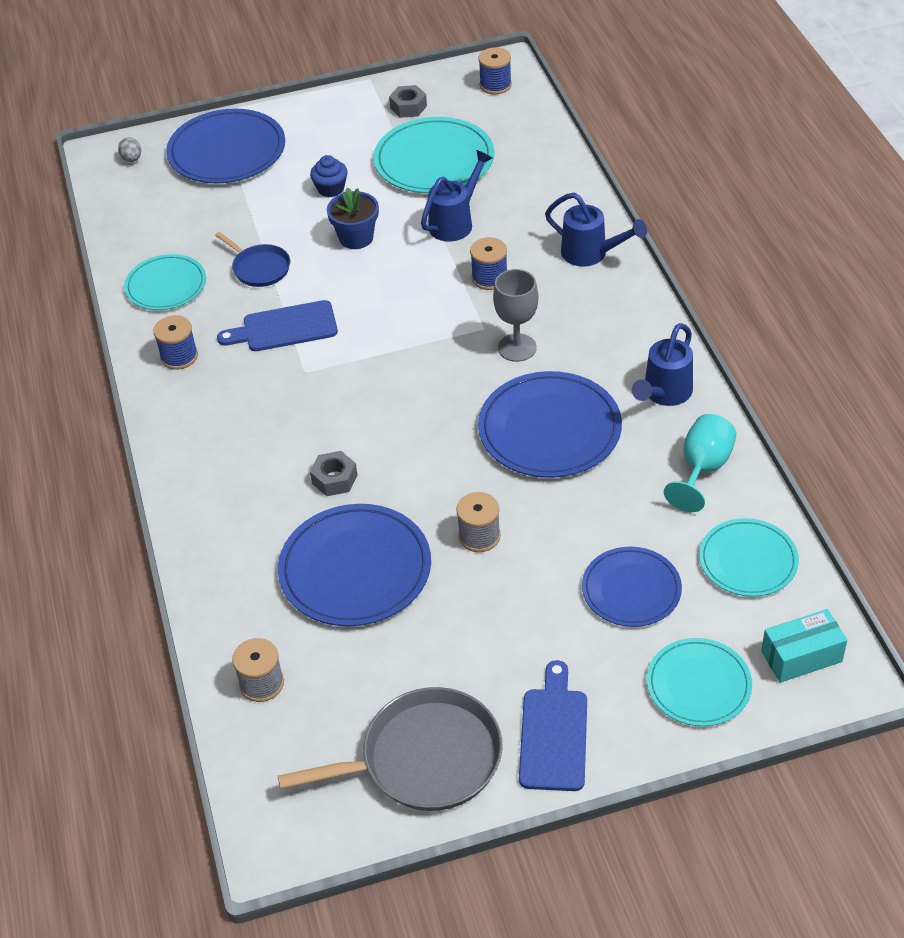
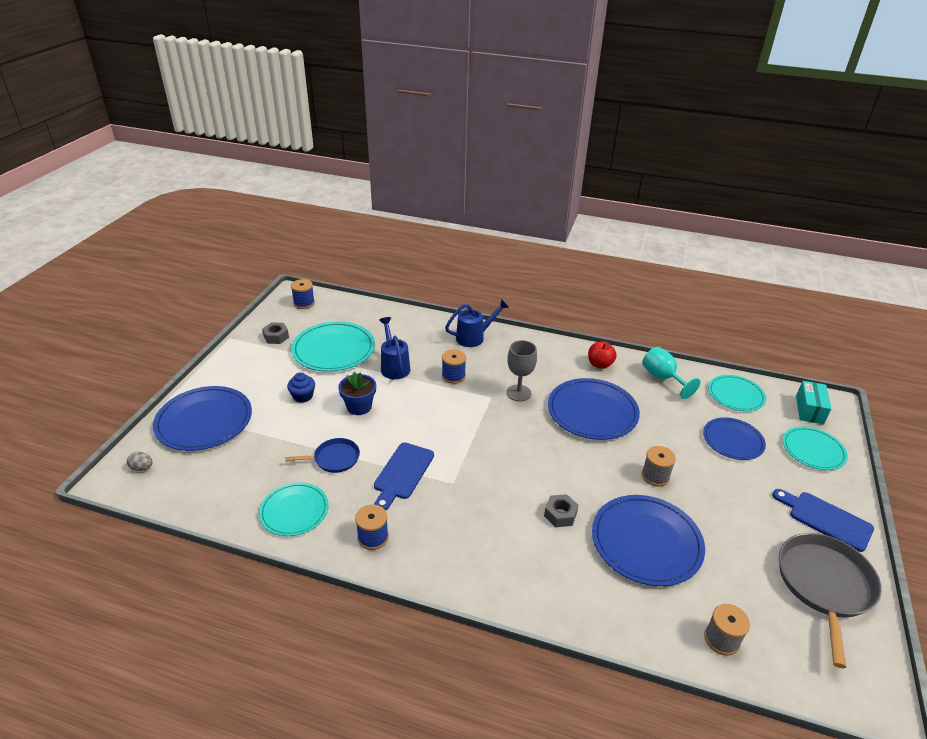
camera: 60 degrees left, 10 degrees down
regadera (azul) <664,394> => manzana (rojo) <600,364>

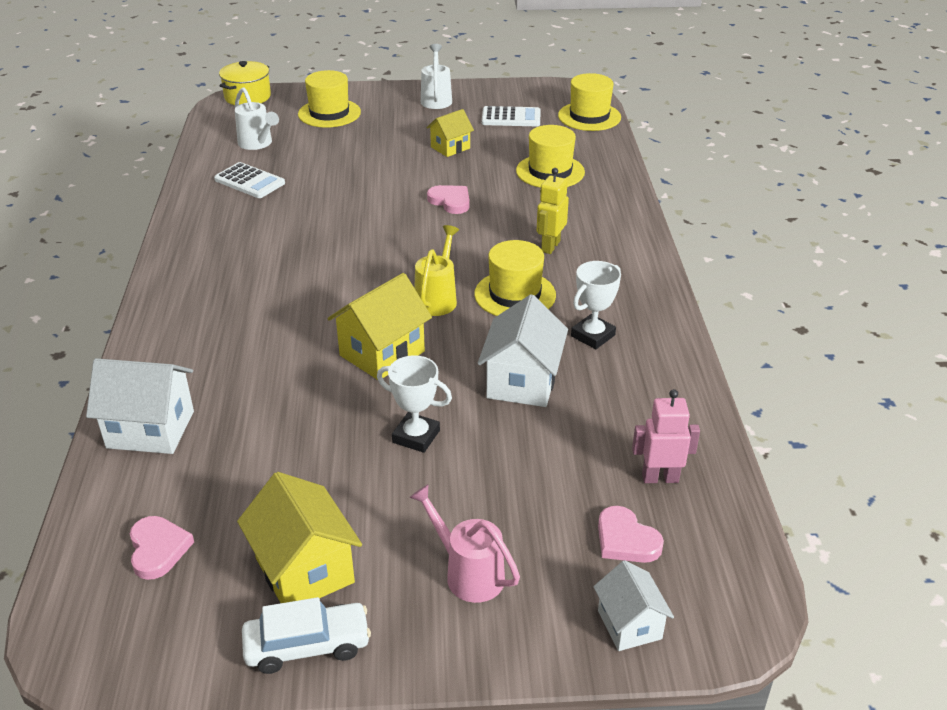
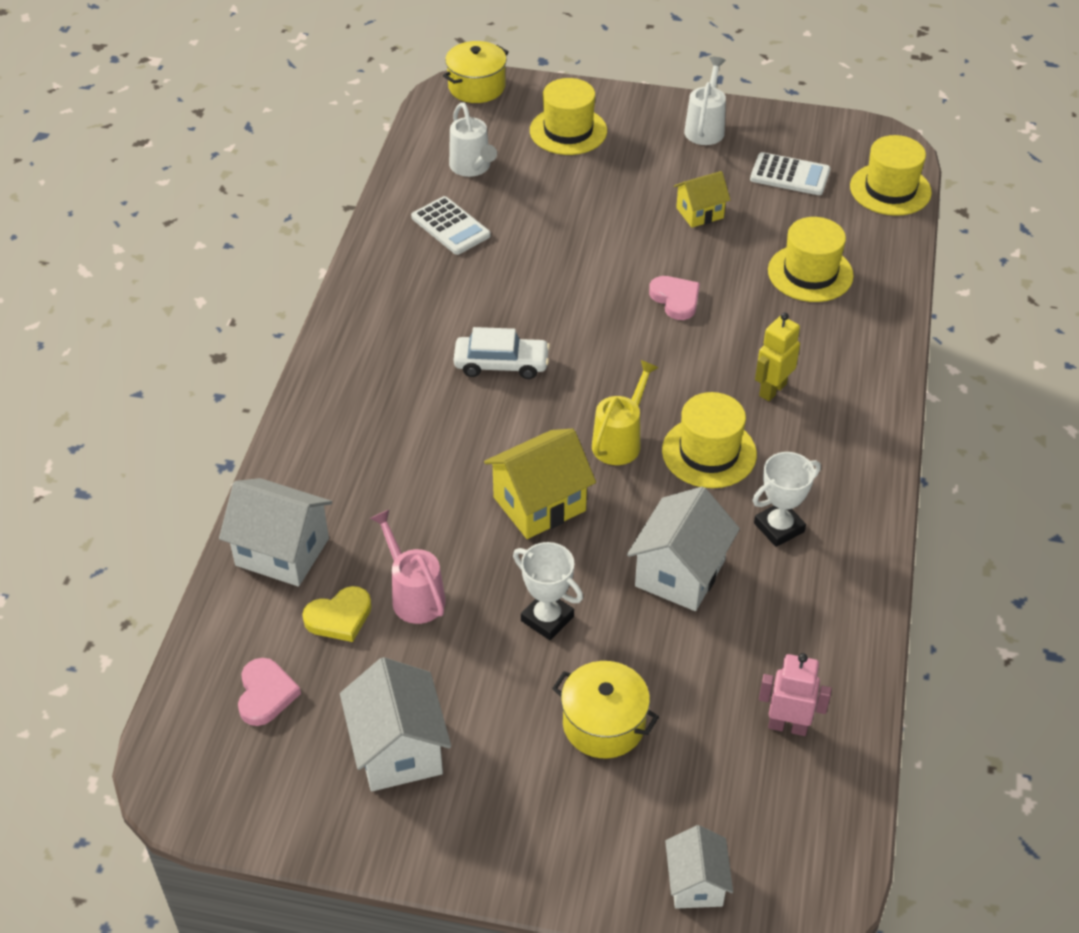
camera: 15 degrees right, 10 degrees up
corazón (rosa) <626,540> => nothing
nothing => corazón (amarillo) <339,617>
nothing => olla (amarillo) <603,724>
coche (blanco) <307,645> => coche (blanco) <501,364>, move
regadera (rosa) <468,573> => regadera (rosa) <414,595>, move
casa (amarillo) <304,570> => casa (blanco) <398,749>

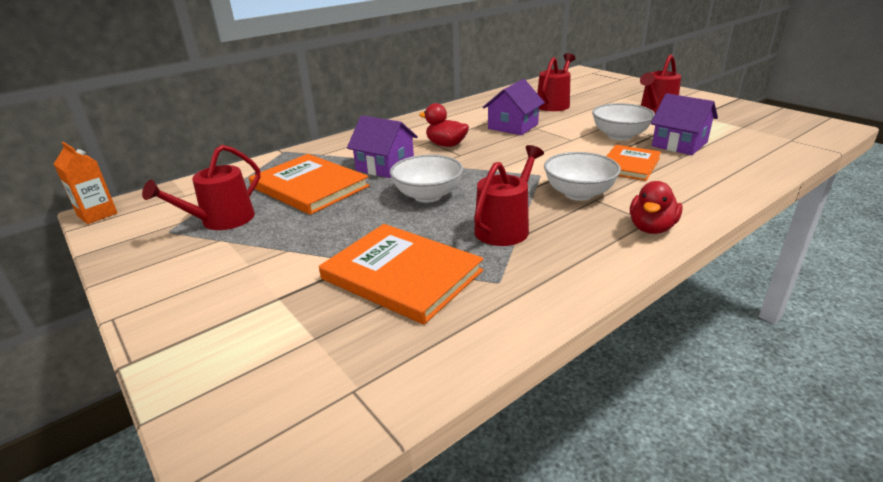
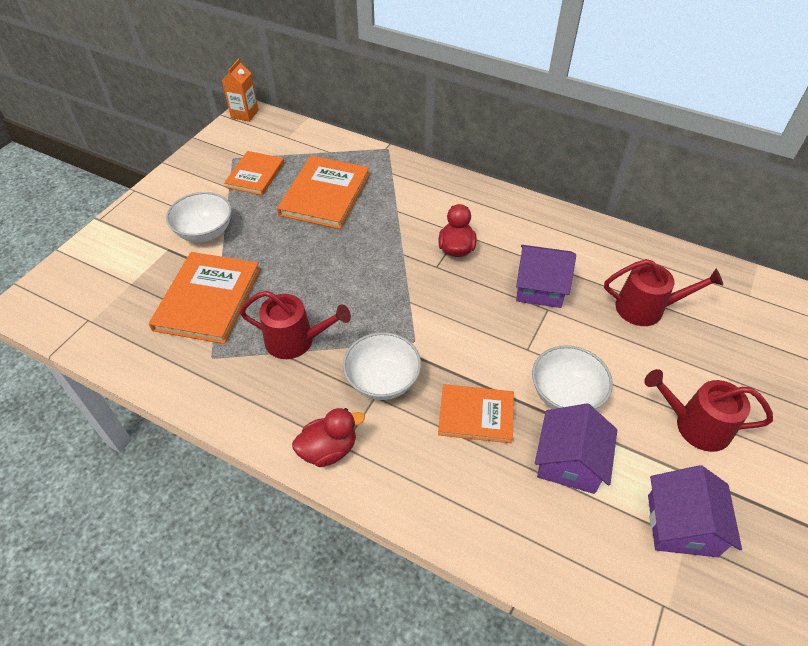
camera: 65 degrees right, 20 degrees up
casa (morado) <385,166> => casa (morado) <681,525>, move
cuenco (blanco) <428,195> => cuenco (blanco) <205,232>, move
regadera (rojo) <222,220> => libro (naranja) <255,175>
pato (rojo) <651,228> => pato (rojo) <328,449>, 150 degrees clockwise

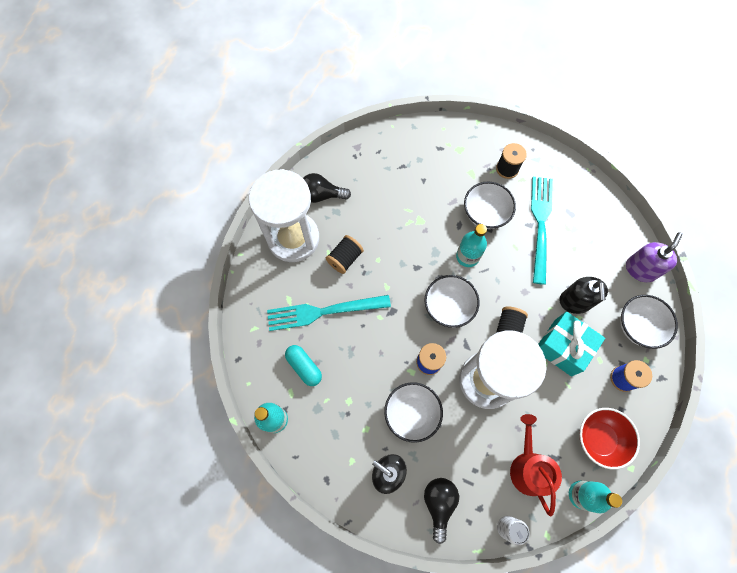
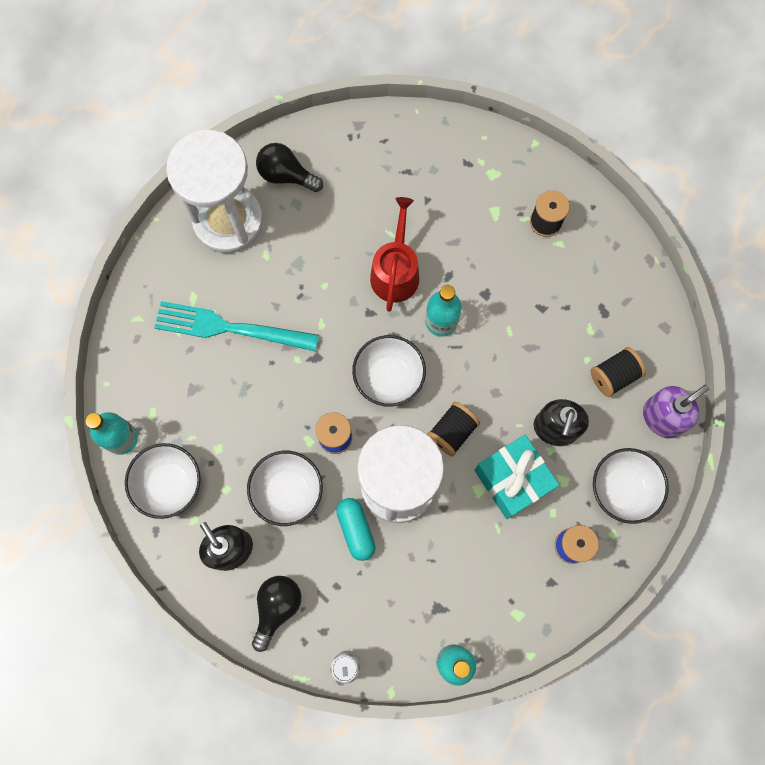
camera: 20 degrees right, 5 degrees up
tenedor (turquesa) <540,224> => nothing
cuenco (rojo) <599,439> => nothing
cápsula (turquesa) <304,367> => cápsula (turquesa) <356,530>, move
carrete (negro) <345,258> => carrete (negro) <614,376>, move
cuenco (blanco) <485,214> => cuenco (blanco) <169,484>, move
regadera (rojo) <528,467> => regadera (rojo) <395,272>, move

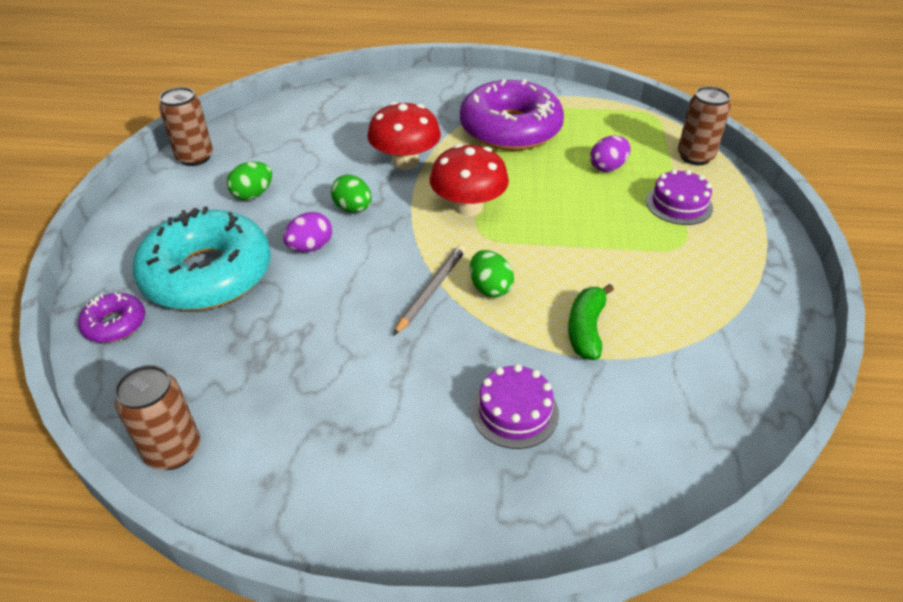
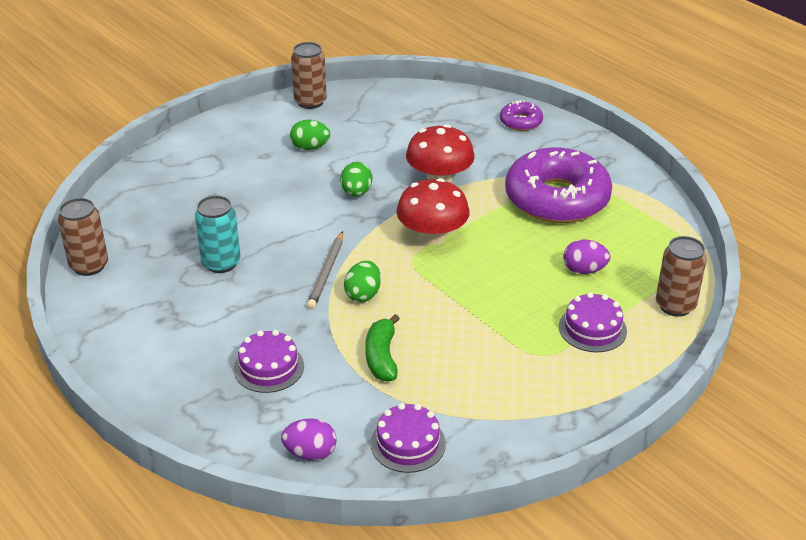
camera: 45 degrees right, 5 degrees down
rosquilla (turquesa) <207,274> => nothing
nothing => lata (turquesa) <221,263>
nothing => tarta (morado) <408,443>
rosquilla (morado) <115,324> => rosquilla (morado) <521,122>, move
huevo (morado) <310,247> => huevo (morado) <310,453>, move
lápiz (gris) <431,290> => lápiz (gris) <326,272>, 120 degrees clockwise
plátano (verde) <586,329> => plátano (verde) <382,357>, 60 degrees counterclockwise

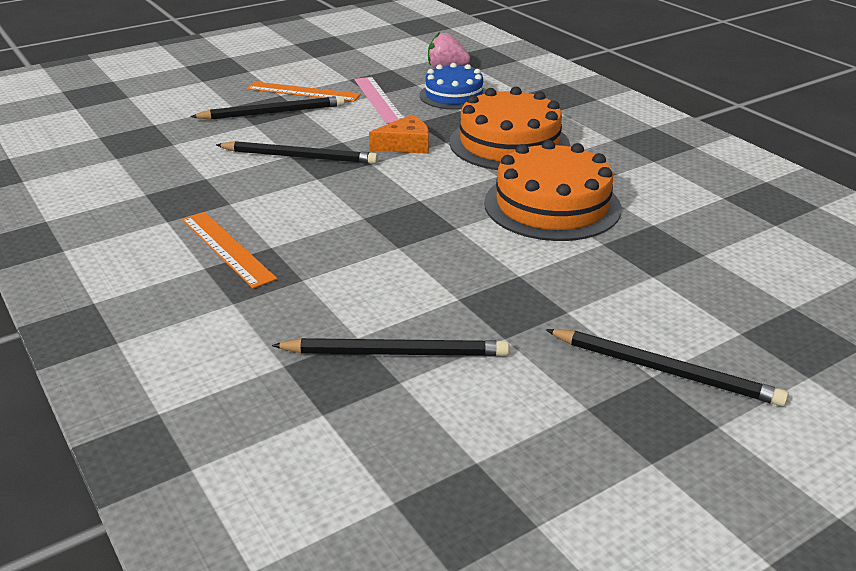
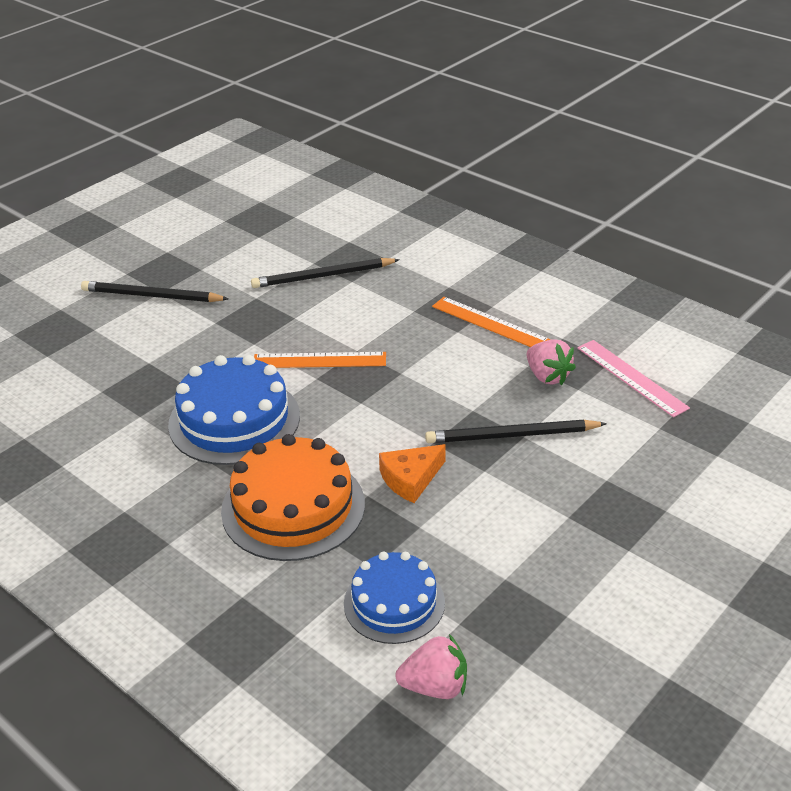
camera: 165 degrees right, 5 degrees up
lápiz (negro) <273,112> => nothing
nothing => fresa (rosa) <547,376>
regla (naranja) <303,92> => regla (naranja) <319,360>, move
regla (rosa) <378,99> => regla (rosa) <631,377>, move
tarta (naranja) <552,205> => tarta (azul) <234,420>

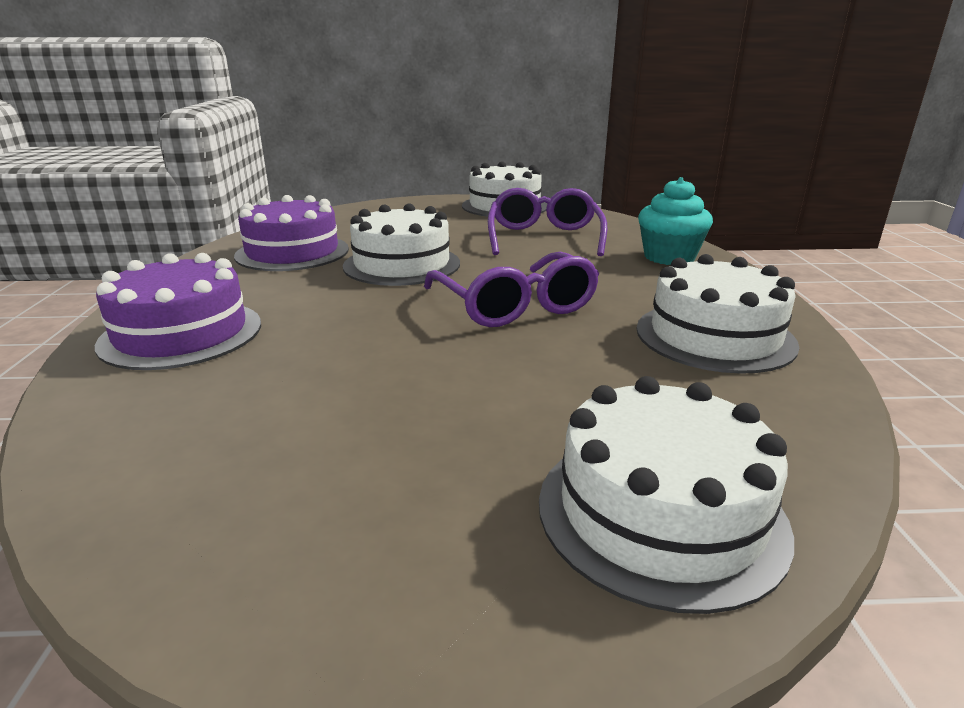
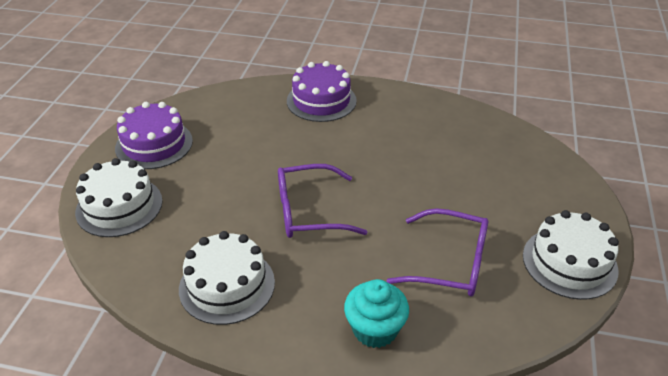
camera: 105 degrees right, 15 degrees up
tarta (blanco) <402,264> => nothing
tarta (morado) <292,252> => tarta (morado) <154,144>, move

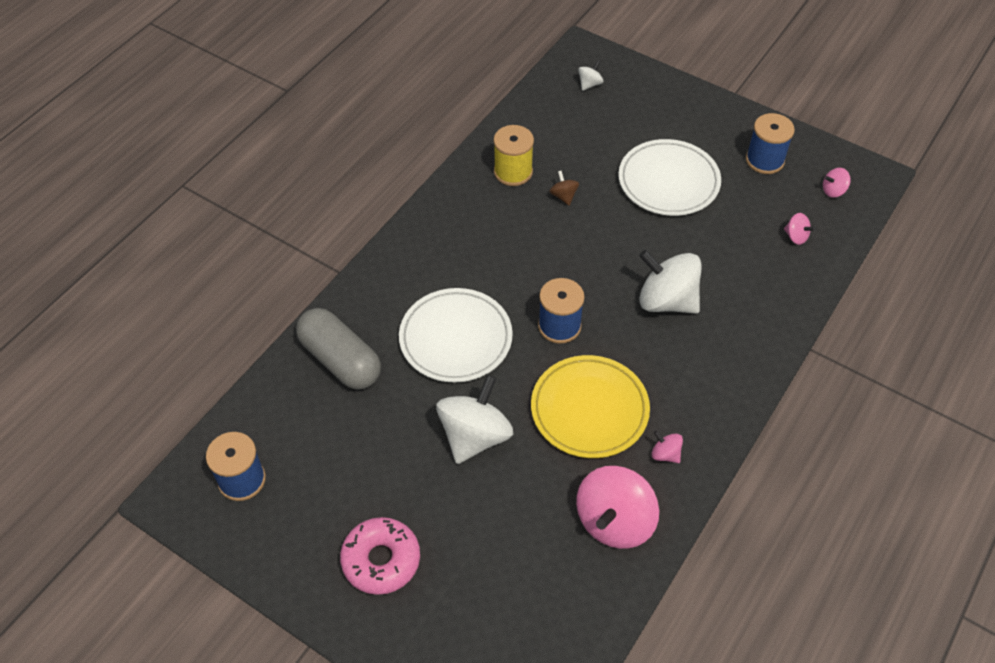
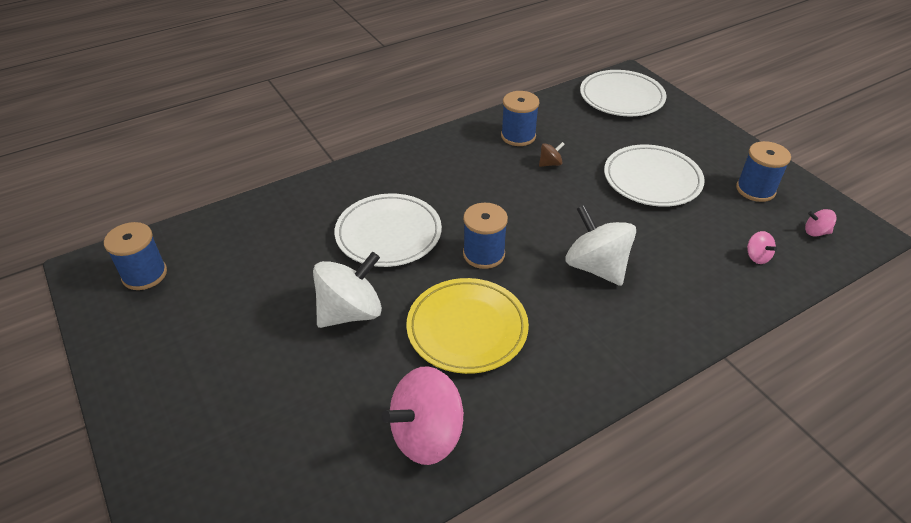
camera: 25 degrees right, 10 degrees down
cápsula (gris) <340,360> => nothing
rosquilla (rosa) <381,560> => nothing
peonza (rosa) <665,454> => nothing
peonza (blanco) <589,84> => plato (blanco) <621,97>
carrete (amarillo) <513,172> => carrete (azul) <518,136>
peonza (marrón) <563,196> => peonza (marrón) <550,164>, 60 degrees clockwise

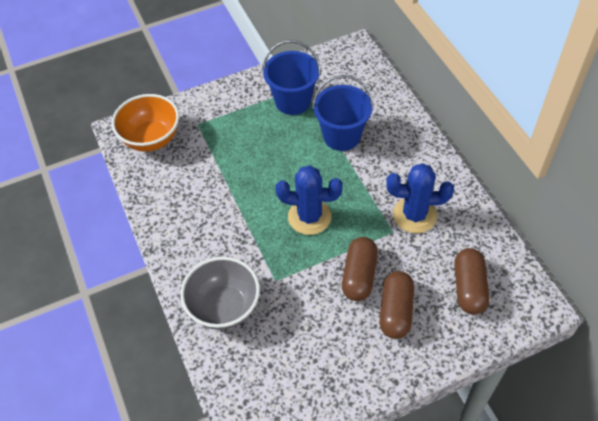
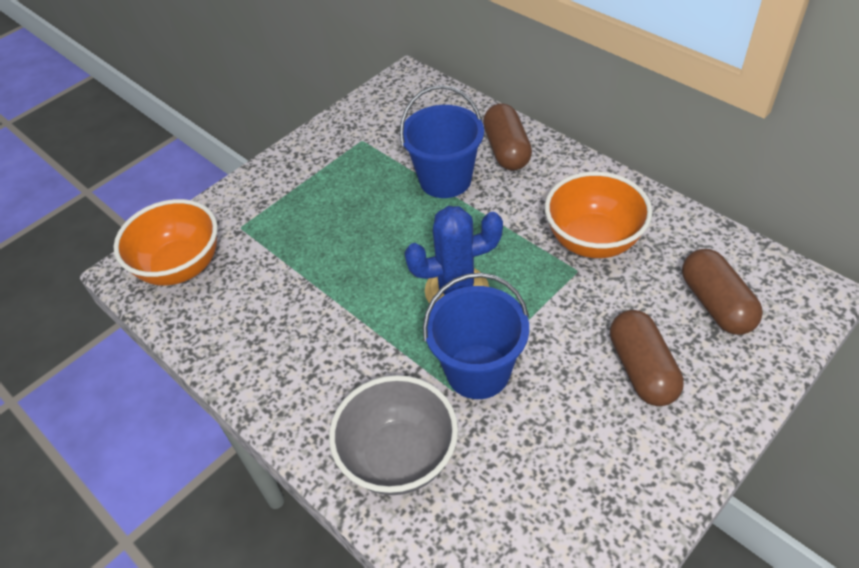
camera: 20 degrees left, 5 degrees down
balde (azul) <293,101> => balde (azul) <478,371>, move
cápsula (marrón) <359,275> => cápsula (marrón) <506,150>, move
cactus (azul) <414,215> => cuenco (naranja) <593,241>

